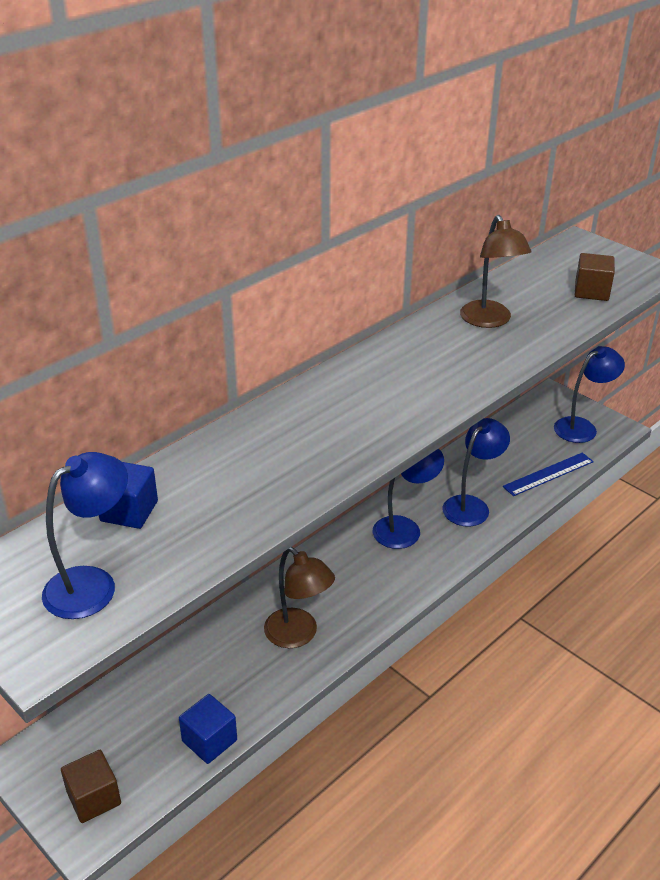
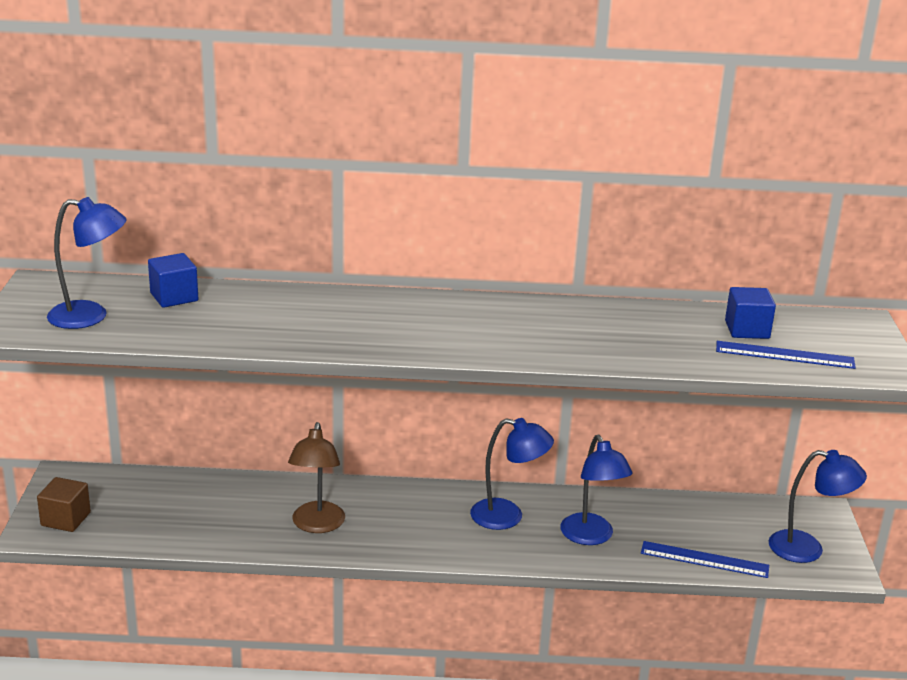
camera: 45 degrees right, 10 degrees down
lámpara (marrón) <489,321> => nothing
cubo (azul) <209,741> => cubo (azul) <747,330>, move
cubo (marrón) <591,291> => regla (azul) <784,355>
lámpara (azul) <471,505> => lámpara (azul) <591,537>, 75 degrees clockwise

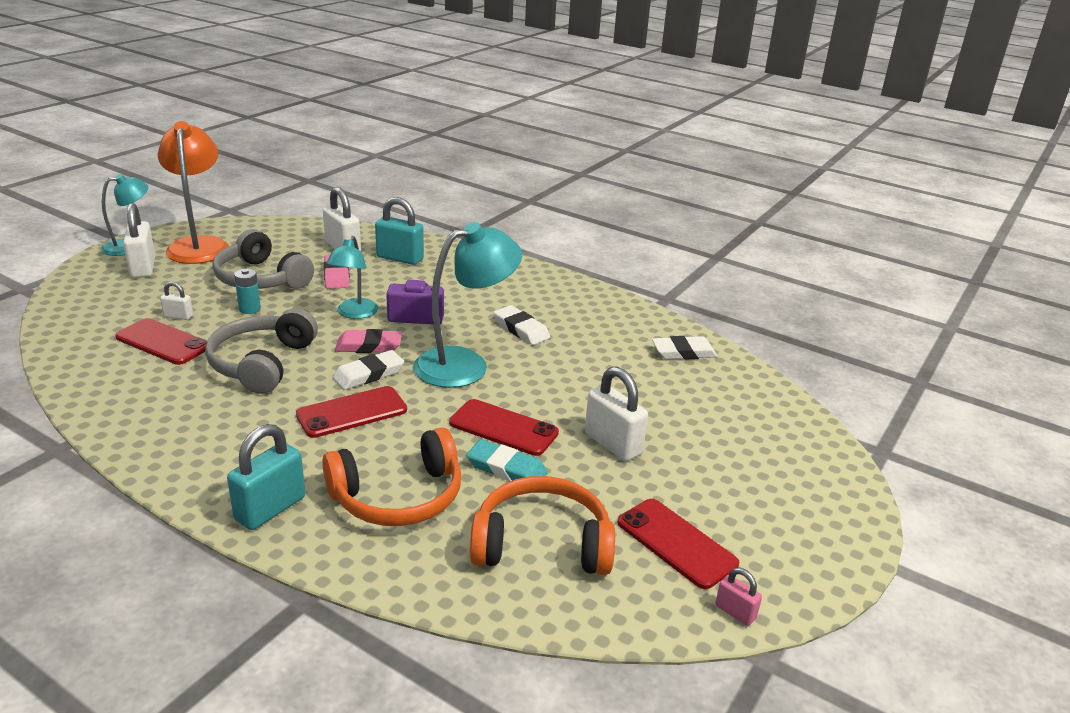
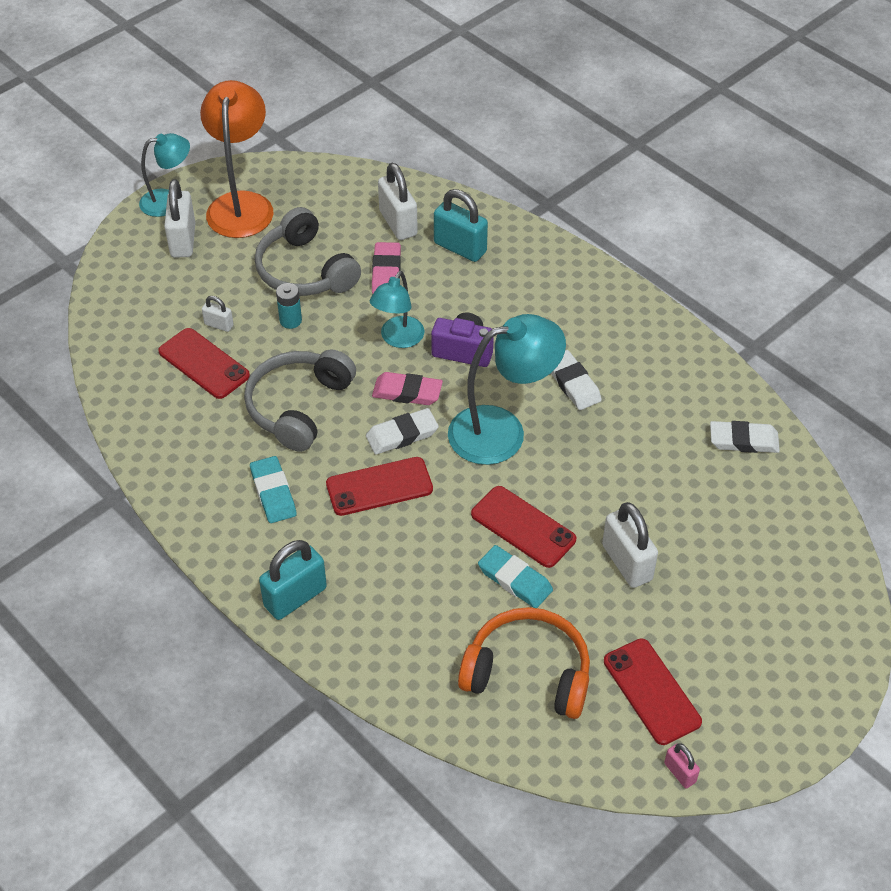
camera: 15 degrees right, 20 degrees up
auriculares (naranja) <398,497> => nothing
nothing => goma de borrar (turquesa) <273,493>

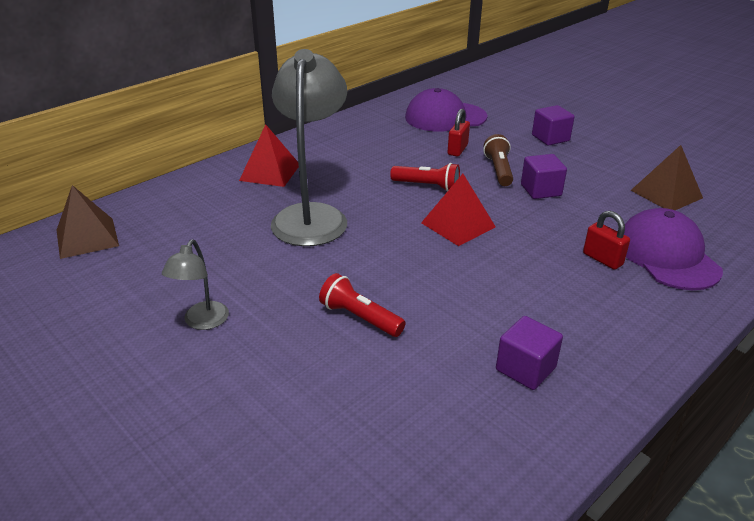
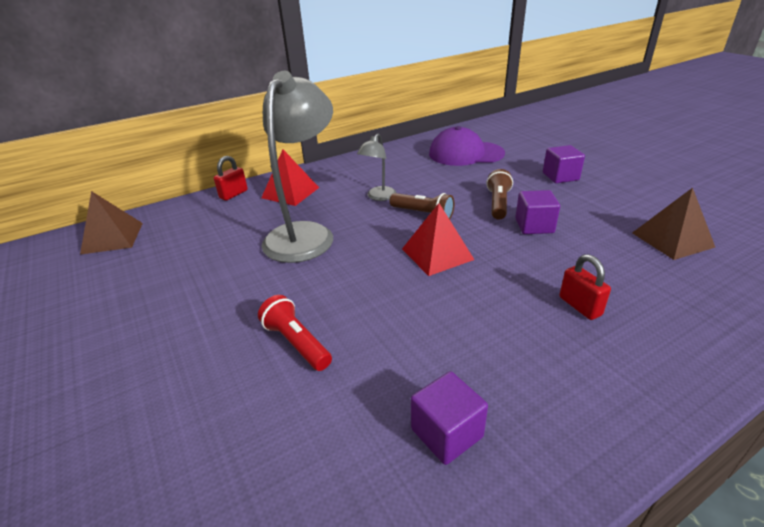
camera: 15 degrees right, 0 degrees up
gorra (morado) <667,255> => nothing
lámpara (gris) <202,322> => lámpara (gris) <378,197>, move
candado (rojo) <457,150> => candado (rojo) <233,194>, move
lámpara de mano (rojo) <427,186> => lámpara de mano (marrón) <423,214>

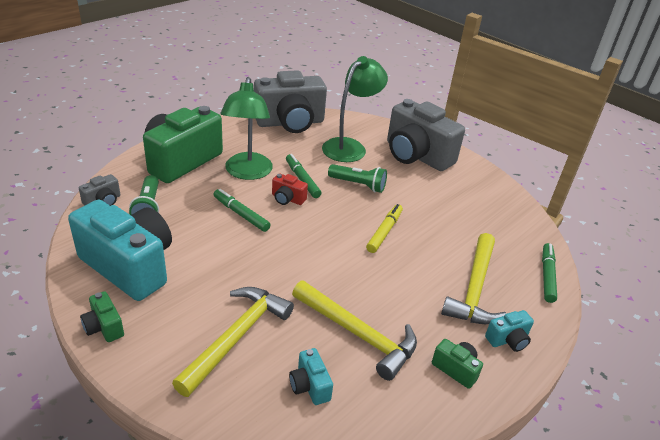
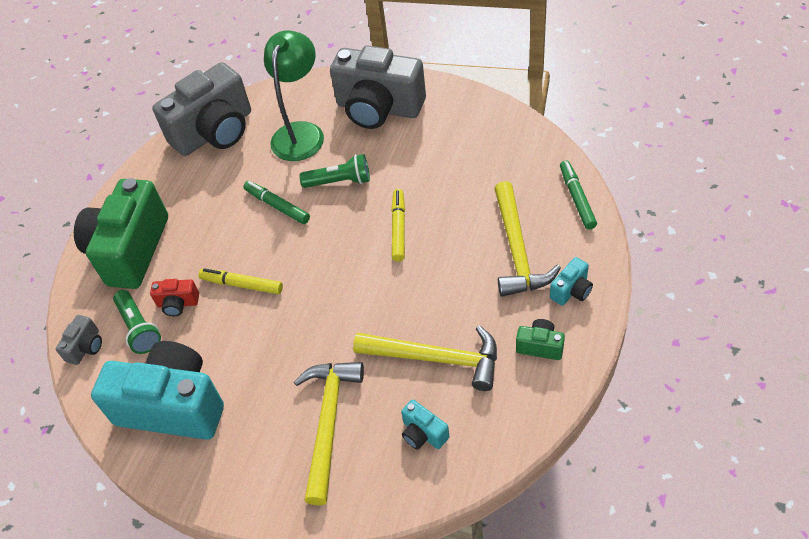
camera: 15 degrees left, 15 degrees up
cámara (verde) <104,327> => nothing
lámpara (verde) <247,173> => nothing
cámara (rojo) <287,199> => cámara (rojo) <178,304>, move
rotulador (verde) <241,214> => rotulador (amarillo) <242,285>

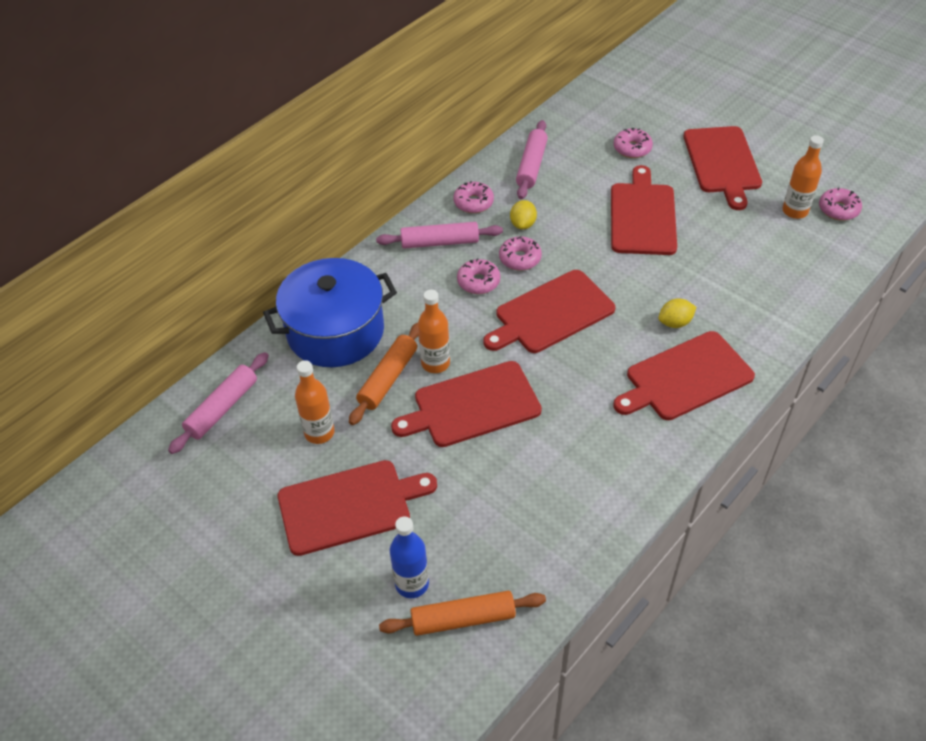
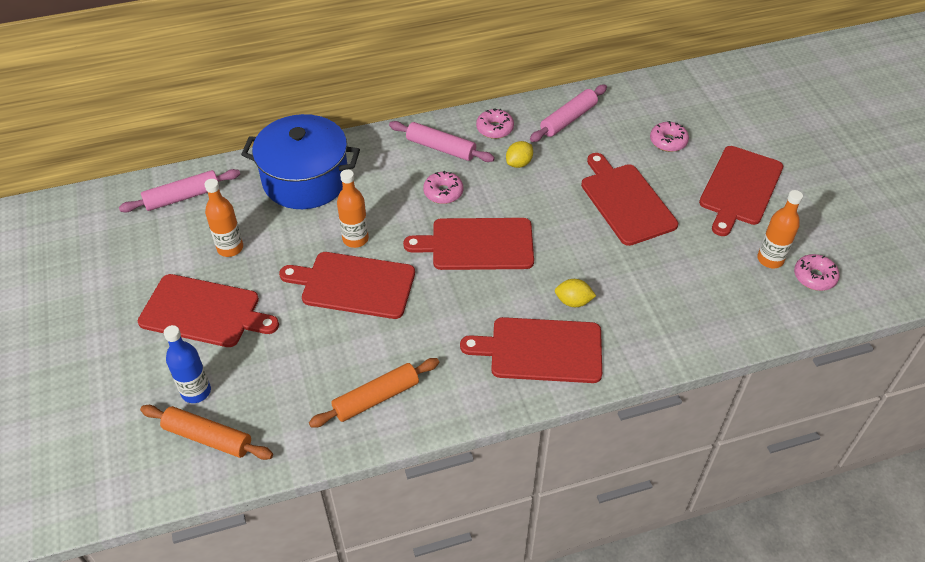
camera: 30 degrees right, 0 degrees up
rosquilla (rosa) <520,258> => nothing
rodillo (naranja) <388,378> => rodillo (naranja) <376,398>, move
tabla de cortar (rojo) <643,216> => tabla de cortar (rojo) <626,201>, 60 degrees counterclockwise

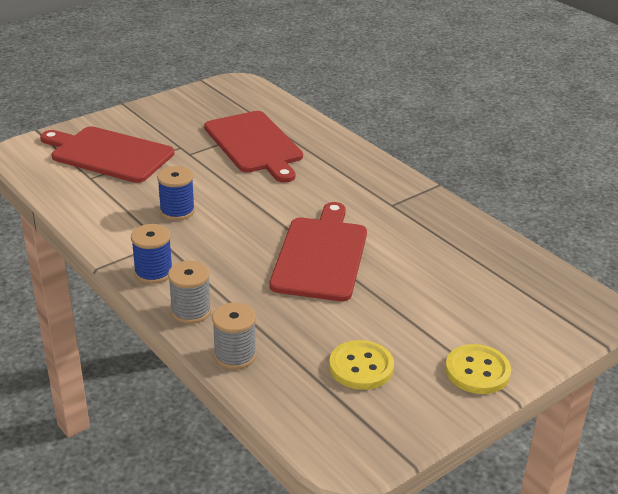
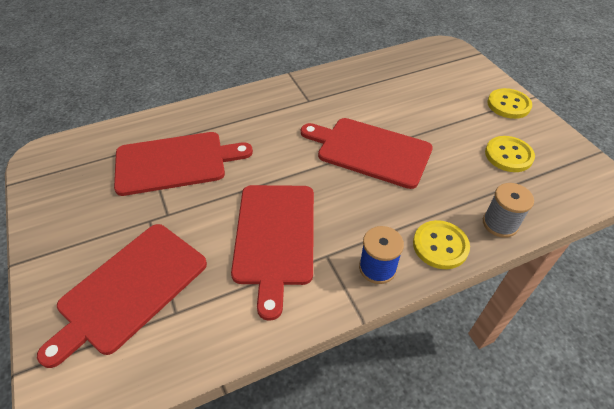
camera: 75 degrees left, 15 degrees up
carrete (azul) <177,211> => tabla de cortar (rojo) <275,237>
carrete (gris) <191,311> => botón (amarillo) <440,246>

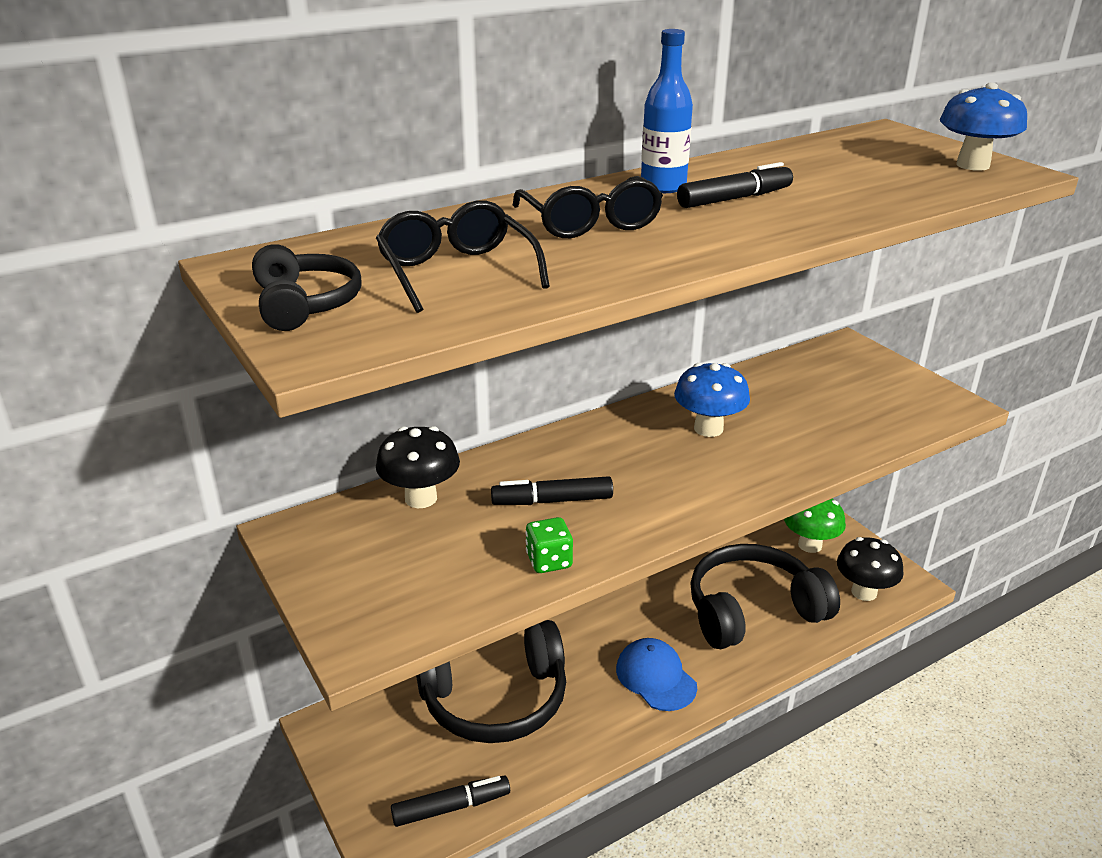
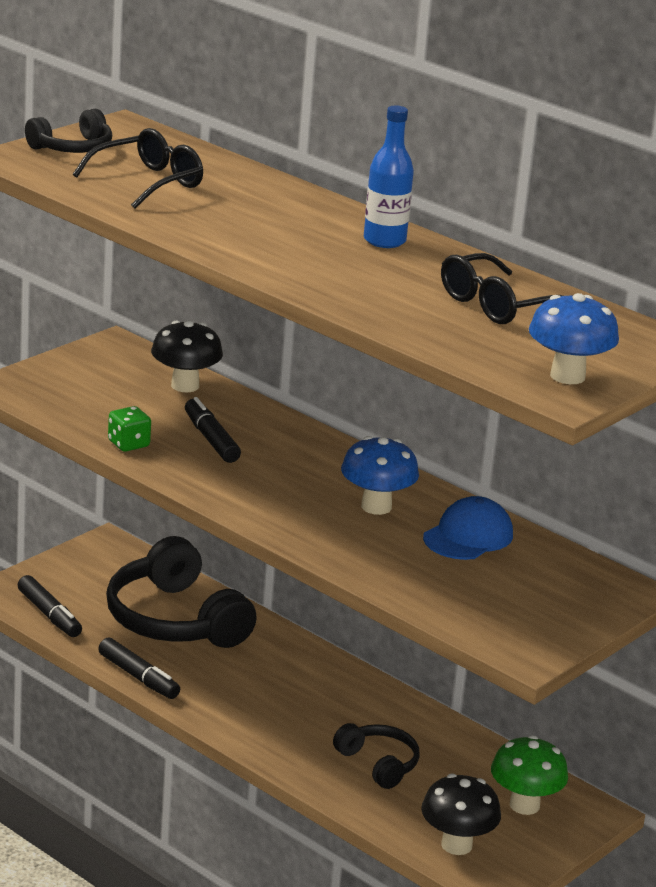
camera: 70 degrees right, 5 degrees down
gafas (negro) <590,223> => gafas (negro) <497,305>, move
gorra (azul) <656,677> => gorra (azul) <468,536>, move
rotulador (negro) <735,199> => rotulador (negro) <138,677>, move
auriculares (negro) <752,610> => auriculares (negro) <378,764>, x0.52

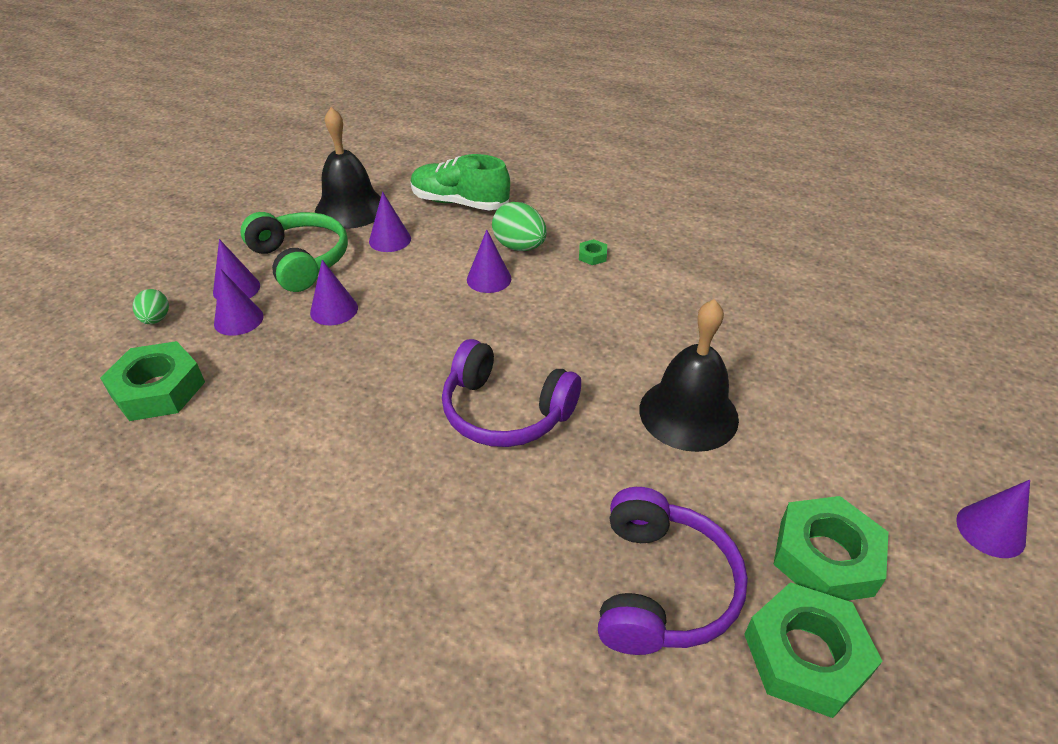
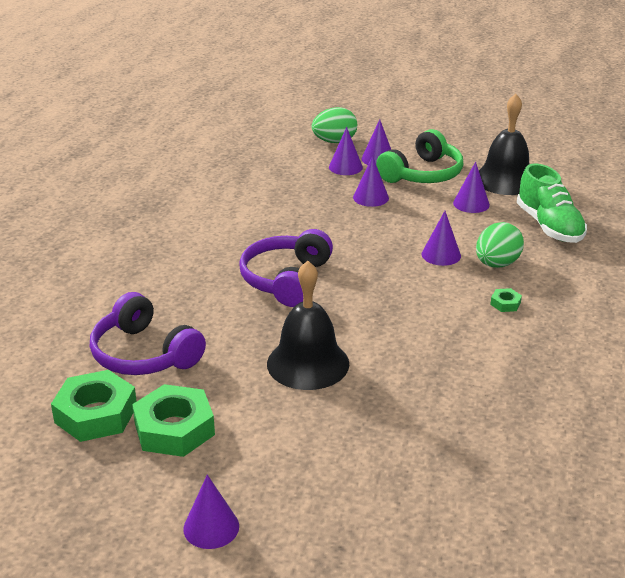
camera: 80 degrees right, 10 degrees down
tuerca (verde) <158,389> => nothing
zapato (verde) <459,203> => zapato (verde) <549,226>, 150 degrees clockwise
auriculares (morado) <662,587> => auriculares (morado) <144,354>, 45 degrees clockwise
huevo (verde) <156,319> => huevo (verde) <334,142>, x1.64

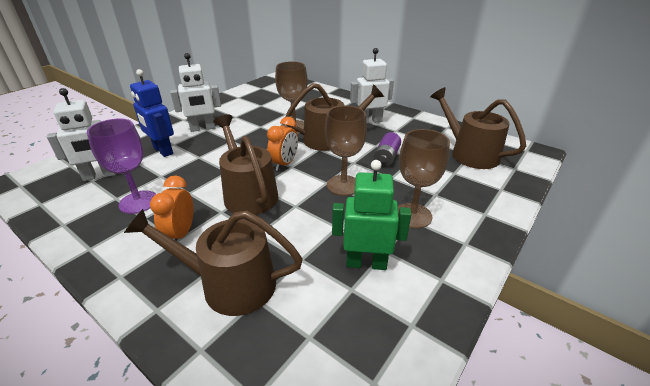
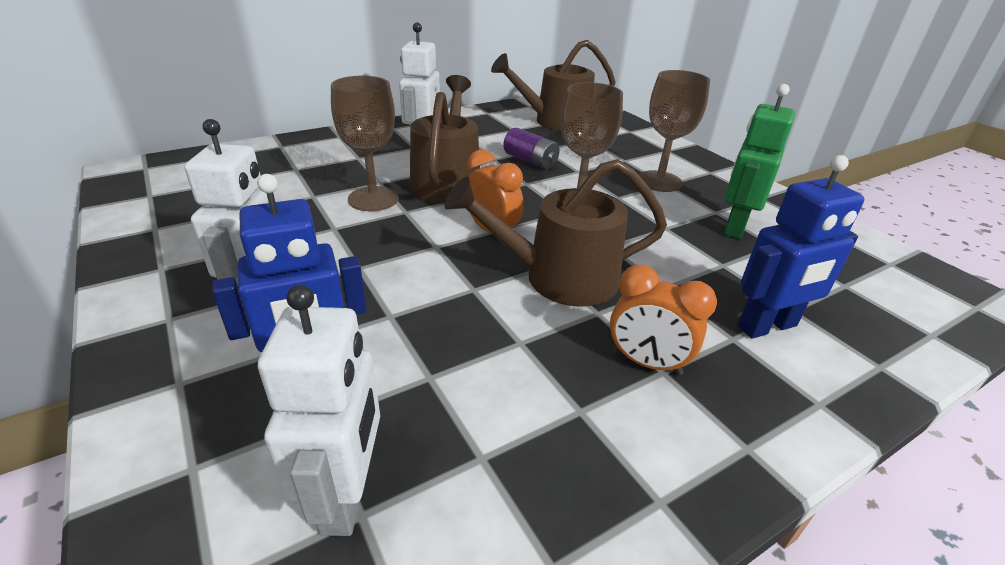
camera: 70 degrees left, 0 degrees up
copa (morado) <138,202> => nothing
regadera (marrón) <230,284> => robot (azul) <767,327>

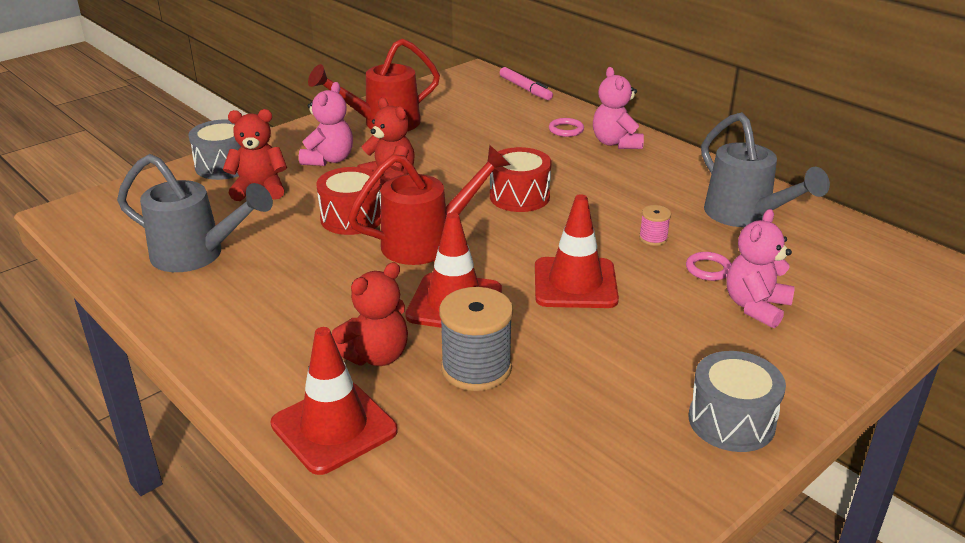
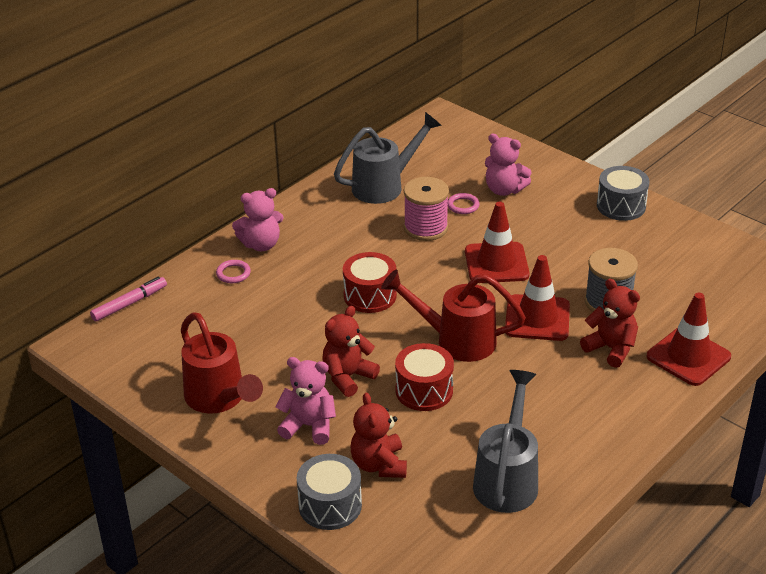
camera: 95 degrees left, 5 degrees up
regadera (rojo) <428,242> => regadera (rojo) <455,340>, 45 degrees counterclockwise
carrete (rosa) <653,238> => carrete (rosa) <425,228>, x2.03

